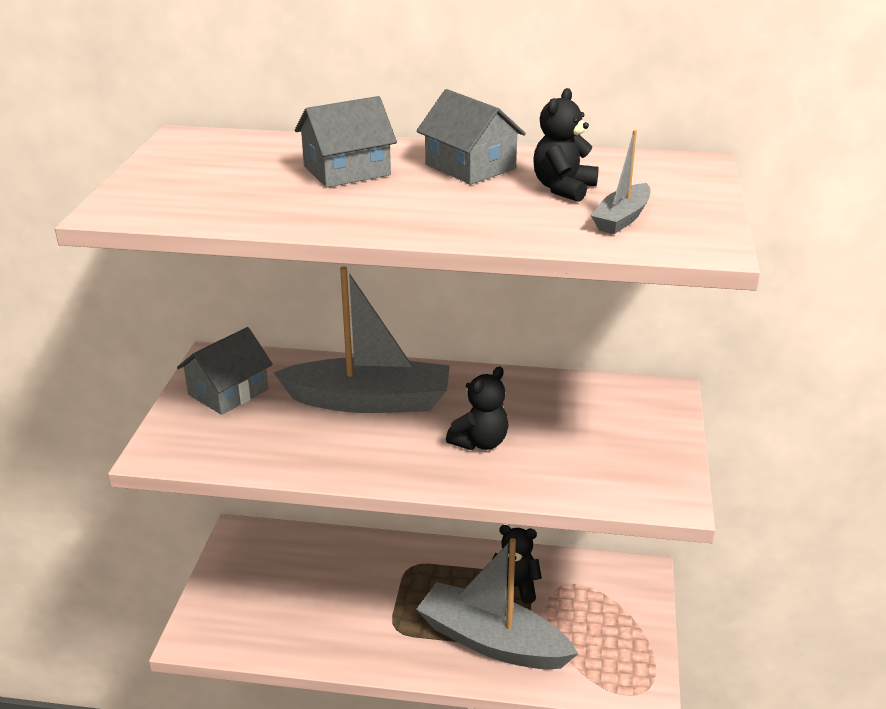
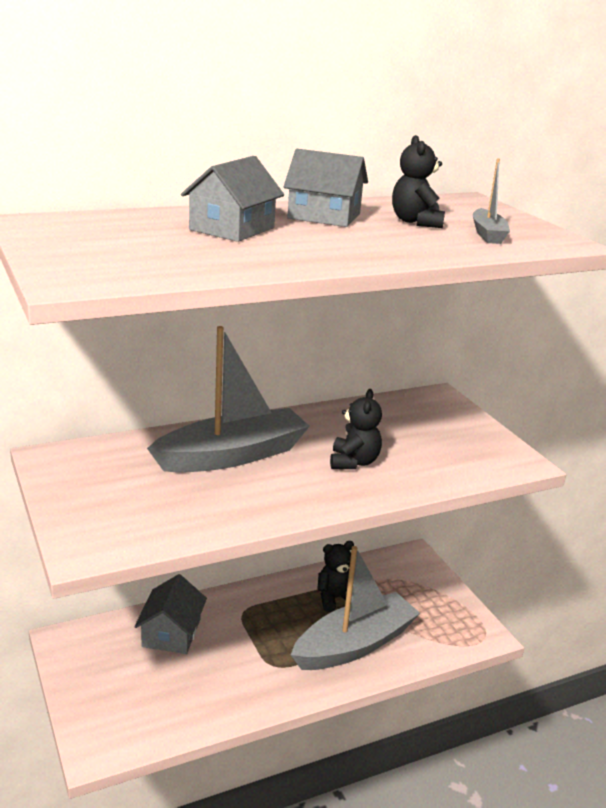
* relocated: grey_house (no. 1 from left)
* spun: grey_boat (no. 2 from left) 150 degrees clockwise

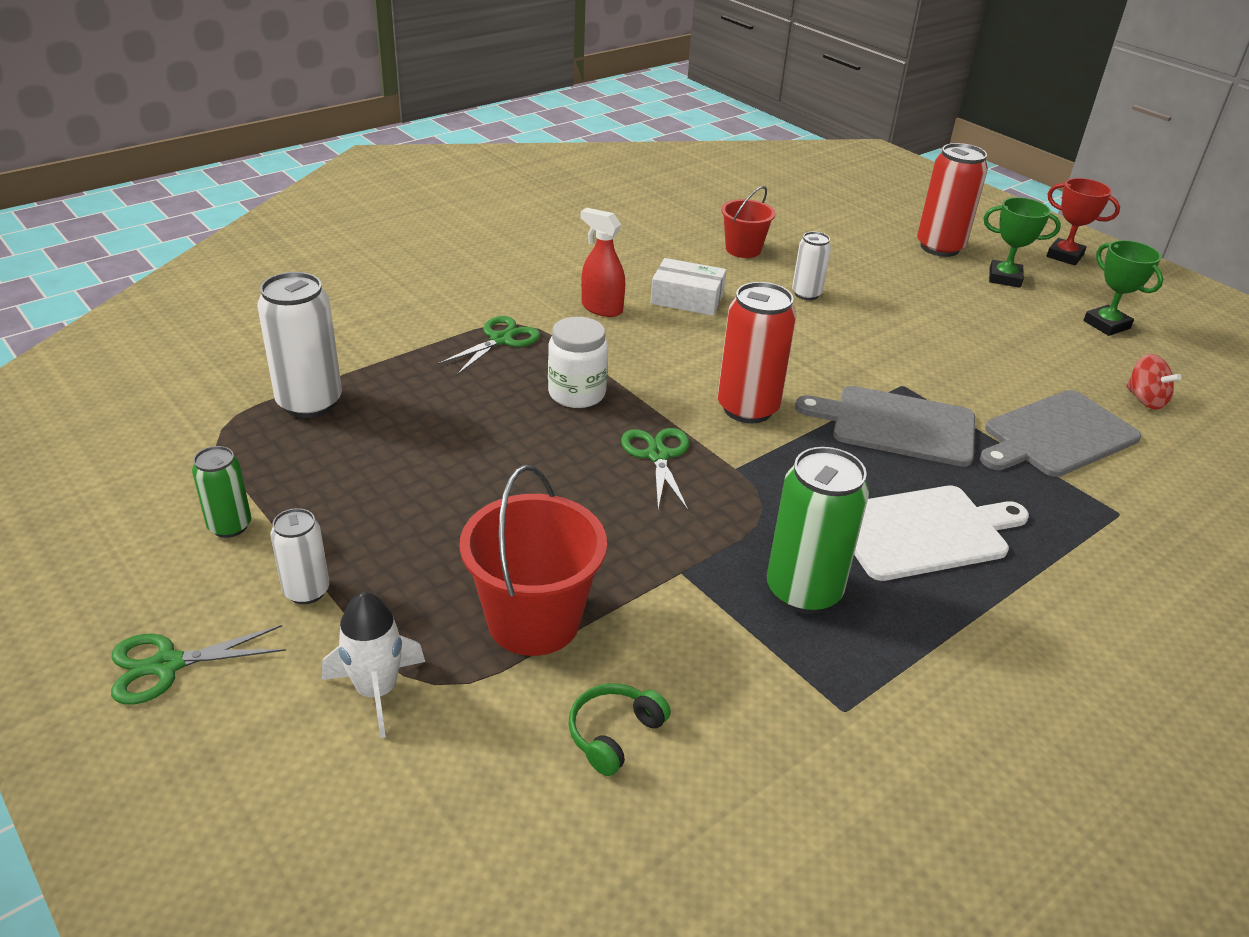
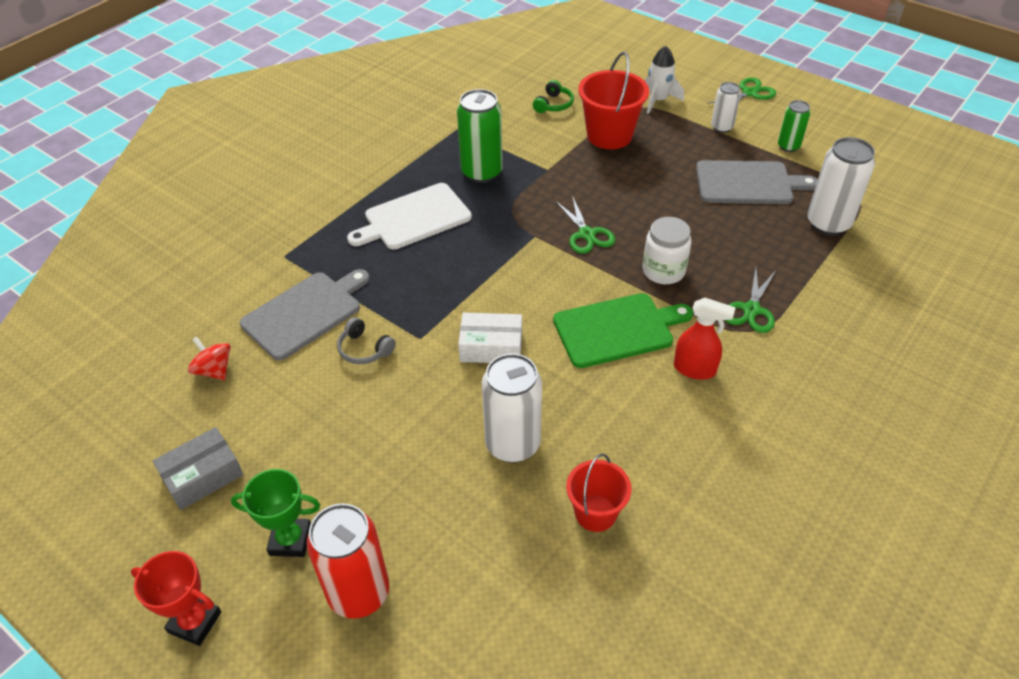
* missing: red_can (no. 1 from left)
* appeared: grey_headphones
* appeared: green_cutting_board
* relocated: white_box
* relocated: grey_cutting_board (no. 1 from left in the first image) to grey_cutting_board (no. 2 from left)
* exchanged: green_trophy (no. 2 from left) to grey_box
* size: white_can (no. 3 from left in the first image) x1.75

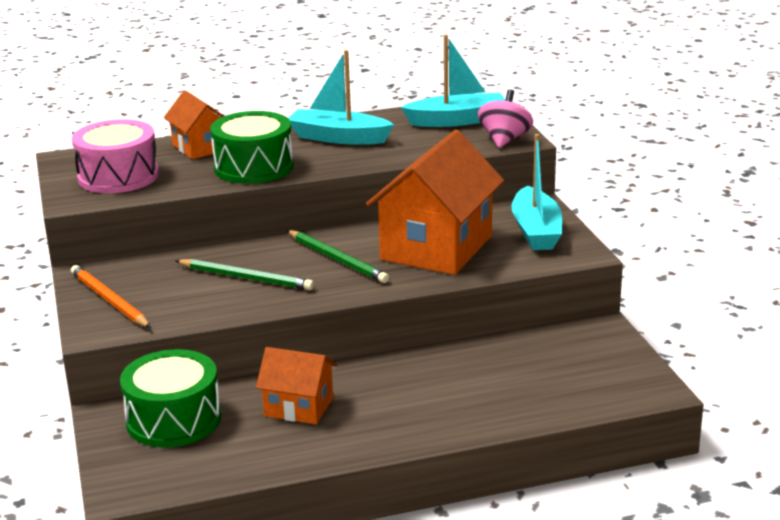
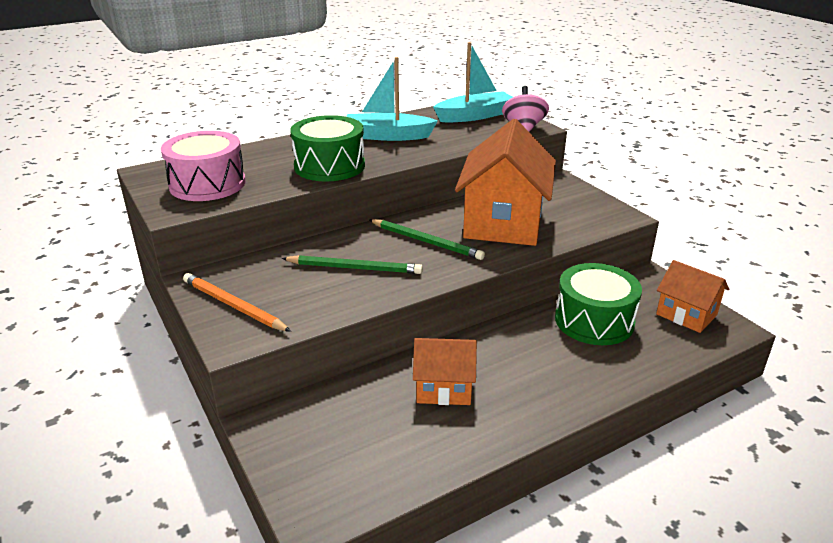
* missing: turquoise_boat (no. 3 from left)
* relocated: green_drum (no. 1 from left in the first image) to green_drum (no. 2 from left)
* relocated: orange_house (no. 1 from left in the first image) to orange_house (no. 3 from left)

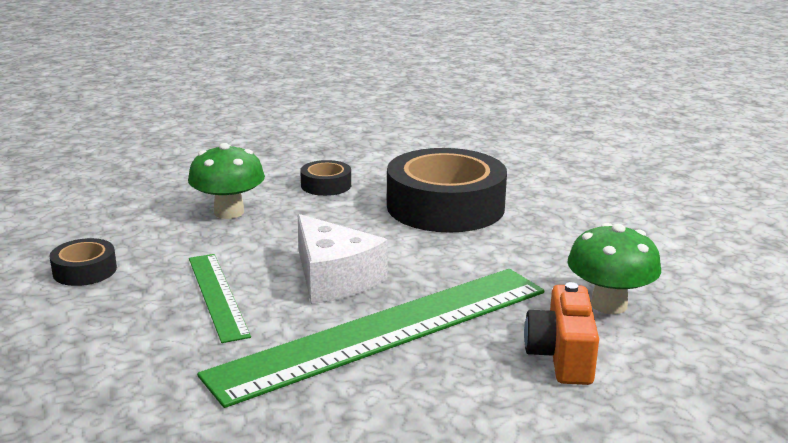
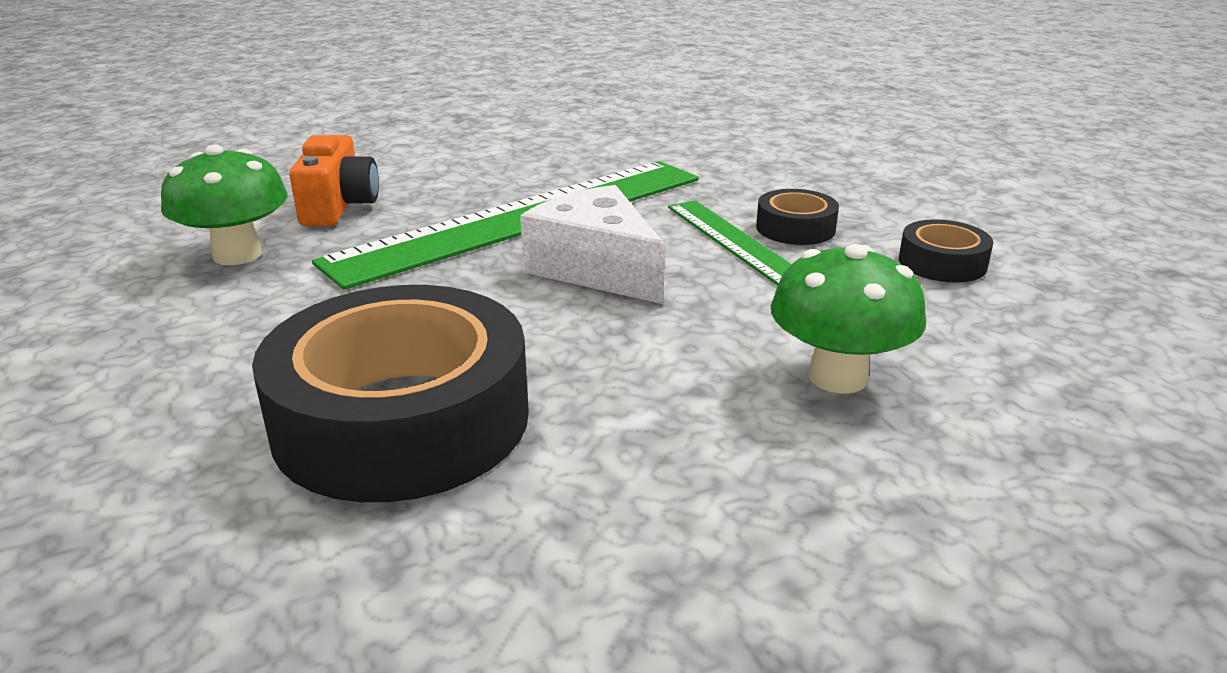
* relocated: black_tape (no. 2 from left)

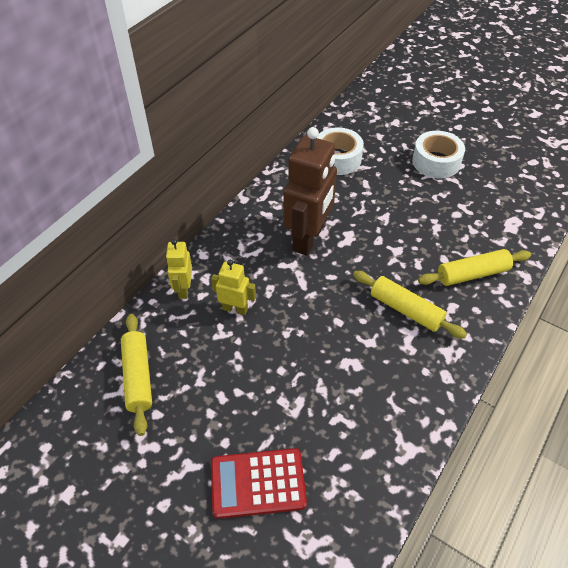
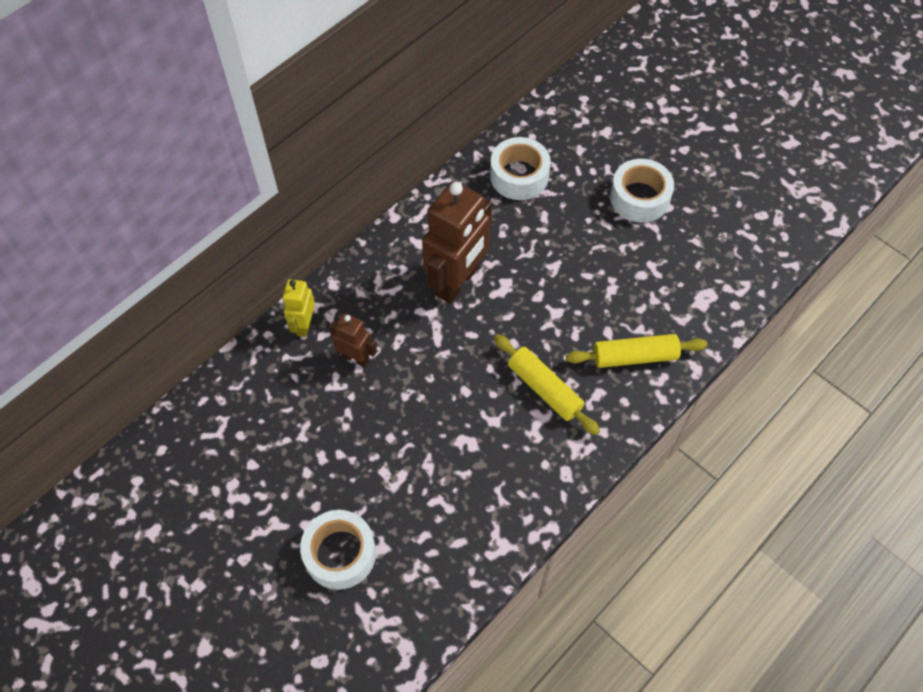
* missing: yellow_rolling_pin (no. 1 from left)
* exchanged: red_calculator to white_tape (no. 1 from left)
* colour: yellow_robot (no. 2 from left) to brown_robot (no. 1 from left)

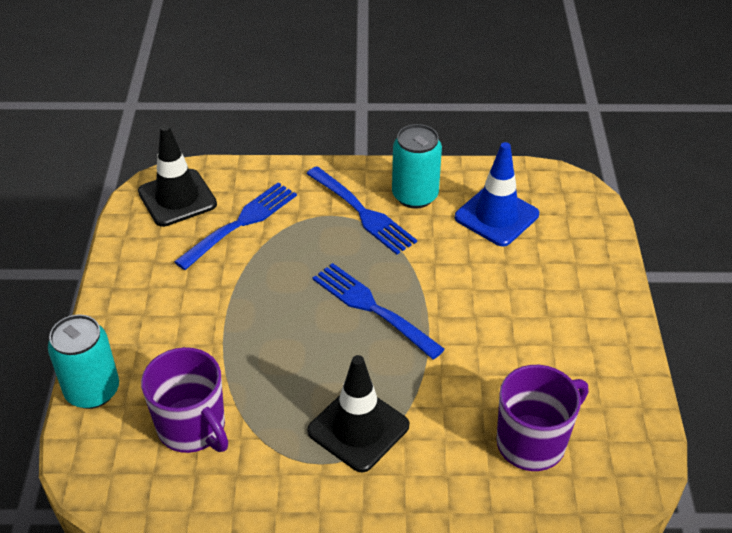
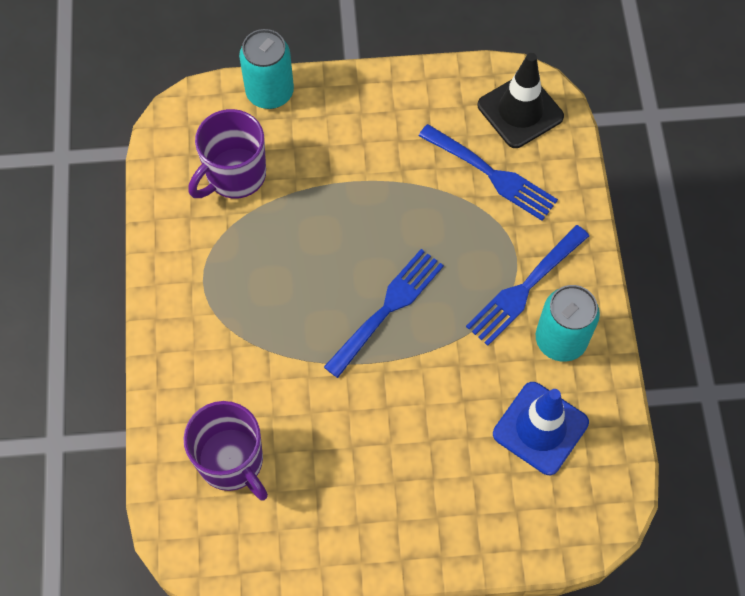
* missing: black_traffic_cone (no. 2 from left)

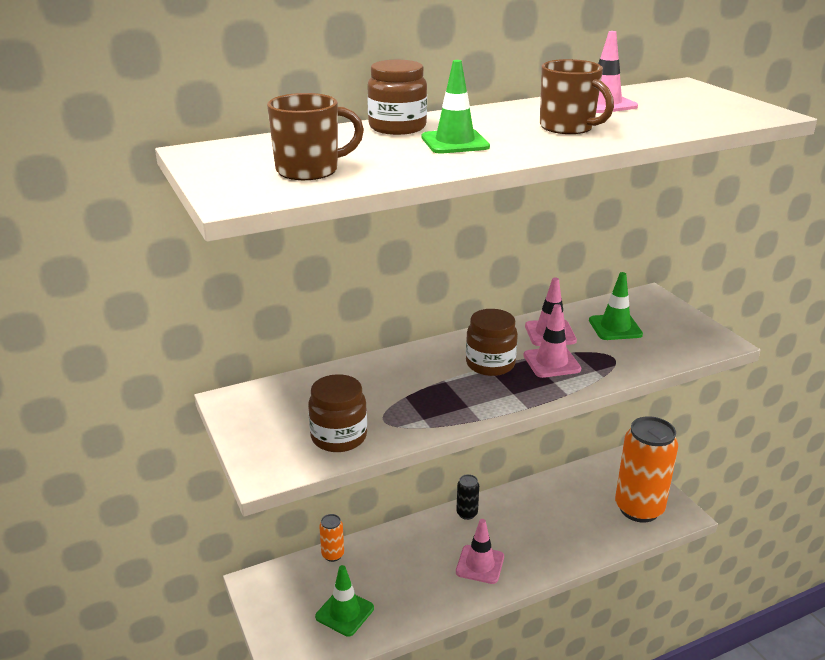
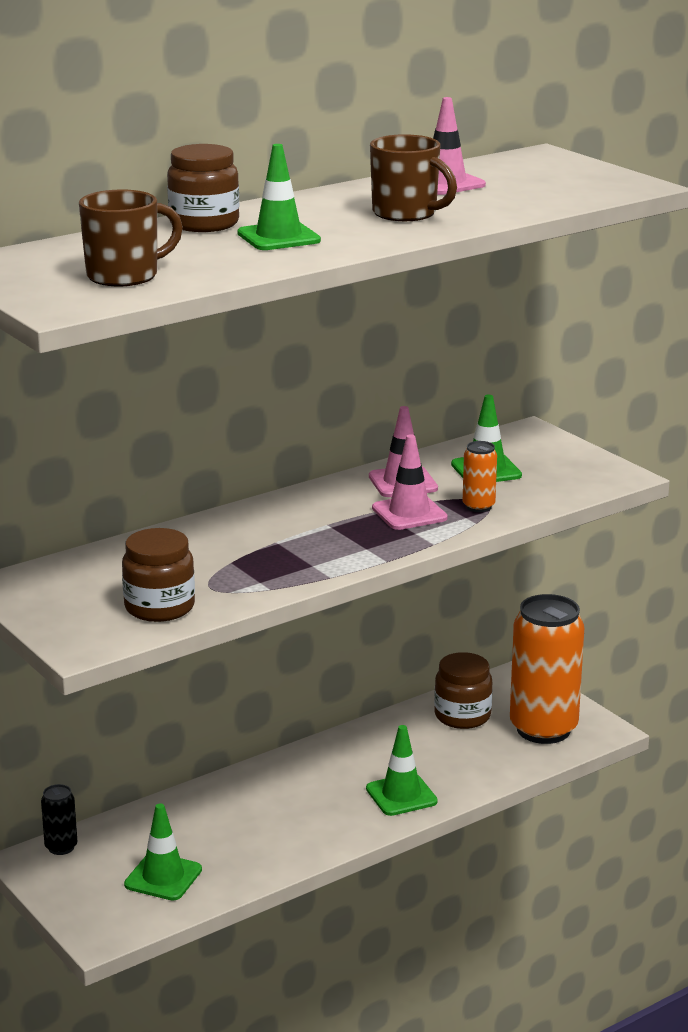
* missing: pink_traffic_cone (no. 1 from left)
* appeared: green_traffic_cone (no. 3 from left)
* relocated: orange_can (no. 1 from left)
* relocated: black_can
* relocated: brown_jar (no. 3 from left)

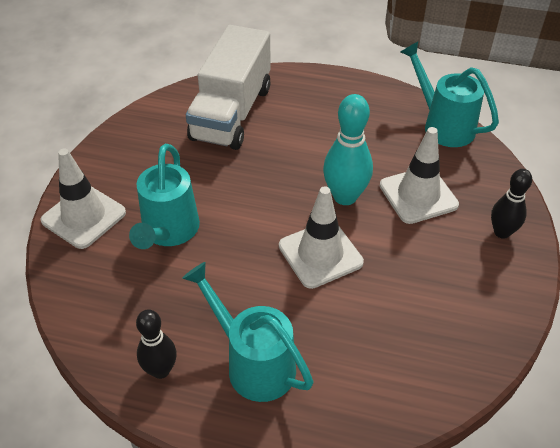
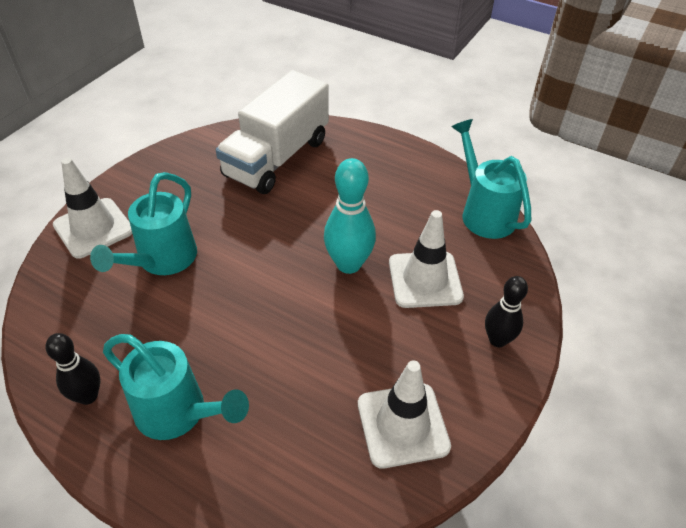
* relocated: white_traffic_cone (no. 2 from left)
* spun: turquoise_watering_can (no. 2 from left) 150 degrees clockwise

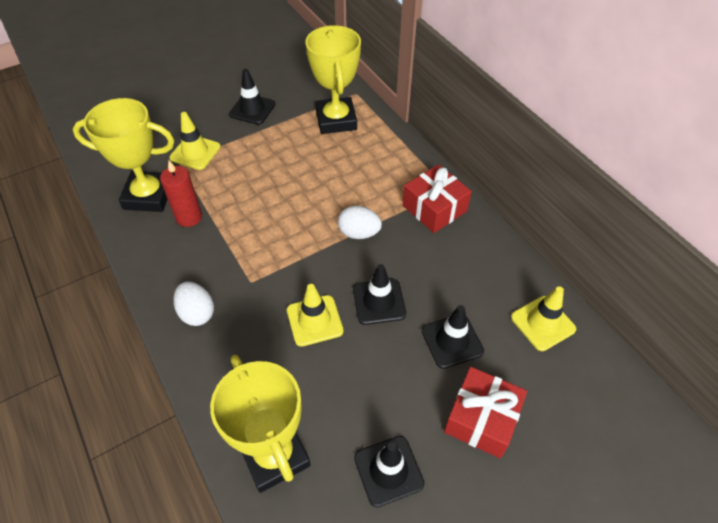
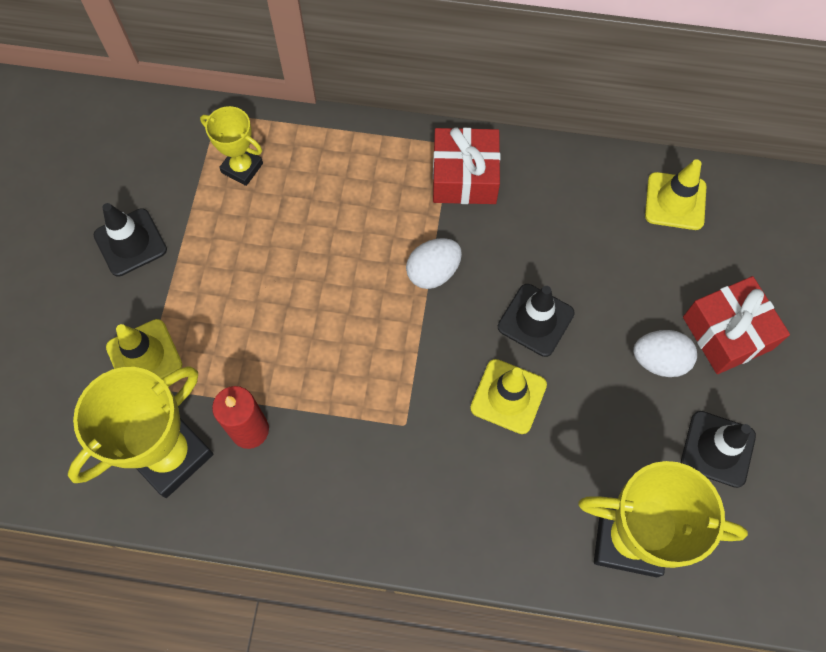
* missing: black_traffic_cone (no. 4 from left)
* relocated: white_egg (no. 1 from left in the first image) to white_egg (no. 2 from left)
* size: yellow_trophy (no. 3 from left in the first image) x0.56

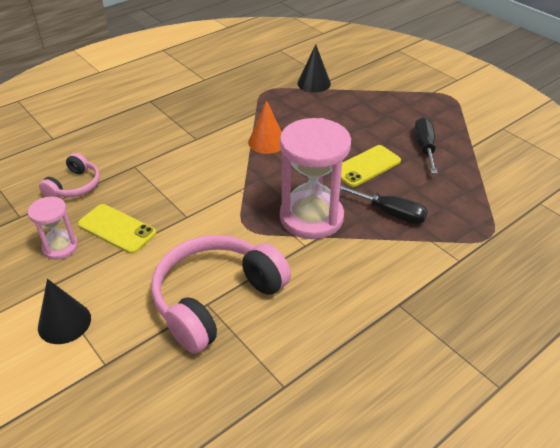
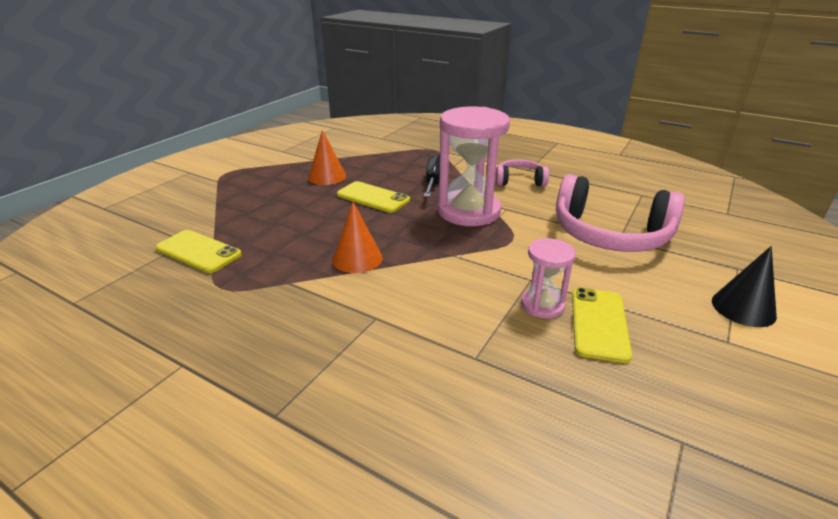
* relocated: pink_hourglass (no. 1 from left in the first image) to pink_hourglass (no. 2 from left)
* relocated: pink_headphones (no. 1 from left)
* exchanged: black_cone (no. 2 from left) to yellow_phone (no. 1 from left)
* exchanged: black_screwdriver (no. 2 from left) to orange_cone (no. 1 from left)

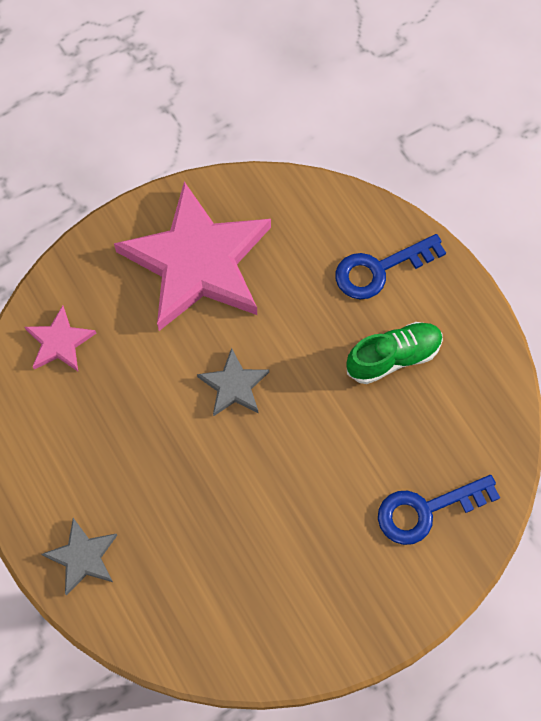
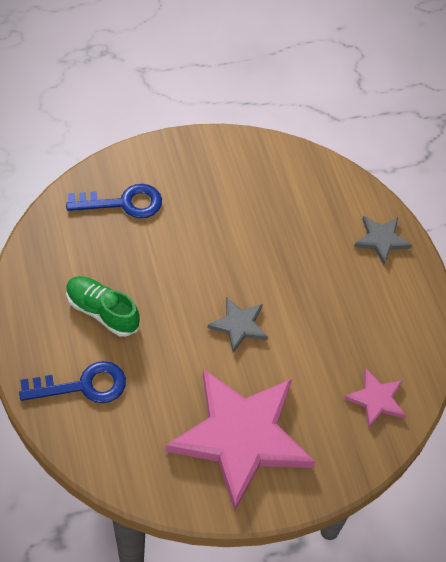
* spun: green_shoe 45 degrees clockwise

